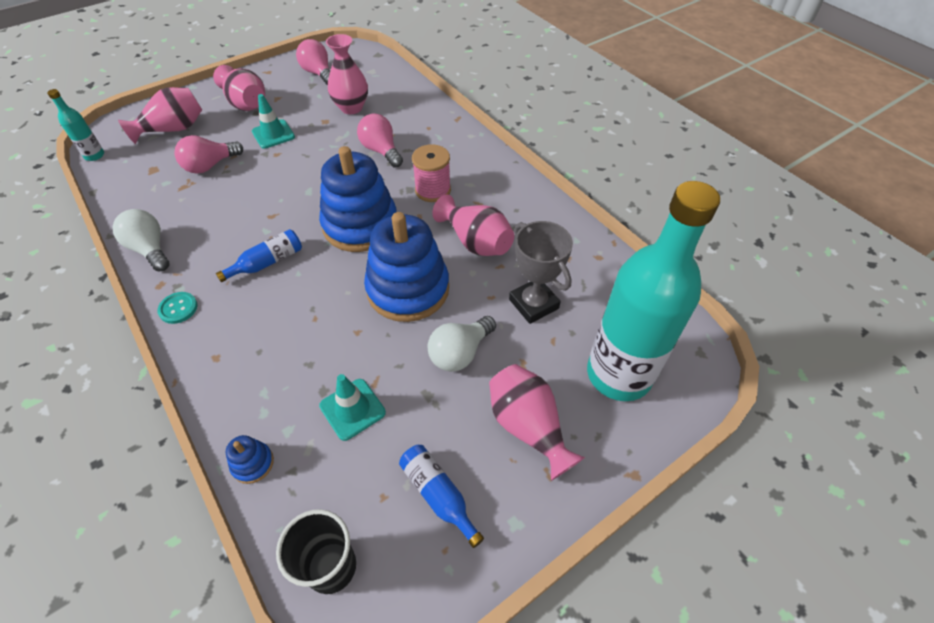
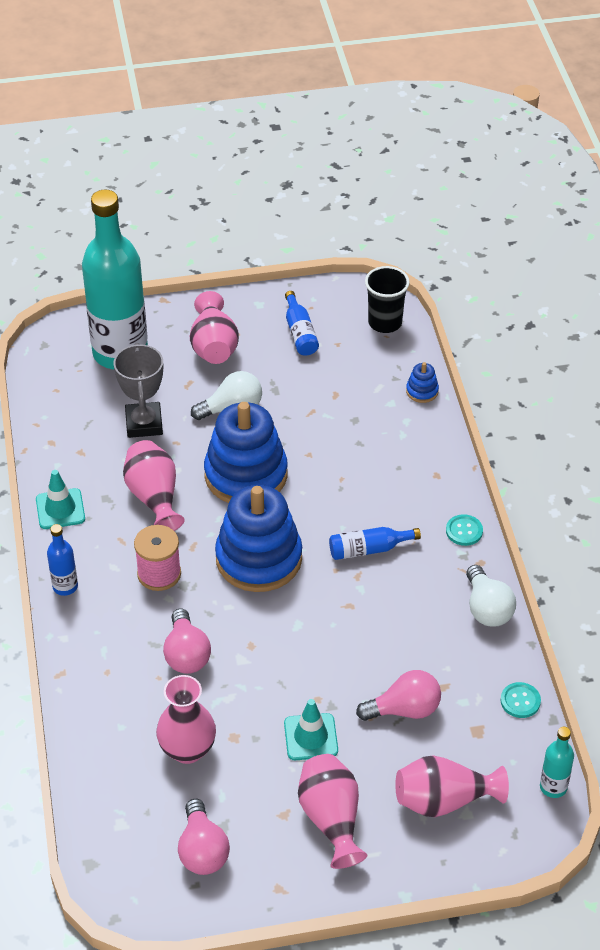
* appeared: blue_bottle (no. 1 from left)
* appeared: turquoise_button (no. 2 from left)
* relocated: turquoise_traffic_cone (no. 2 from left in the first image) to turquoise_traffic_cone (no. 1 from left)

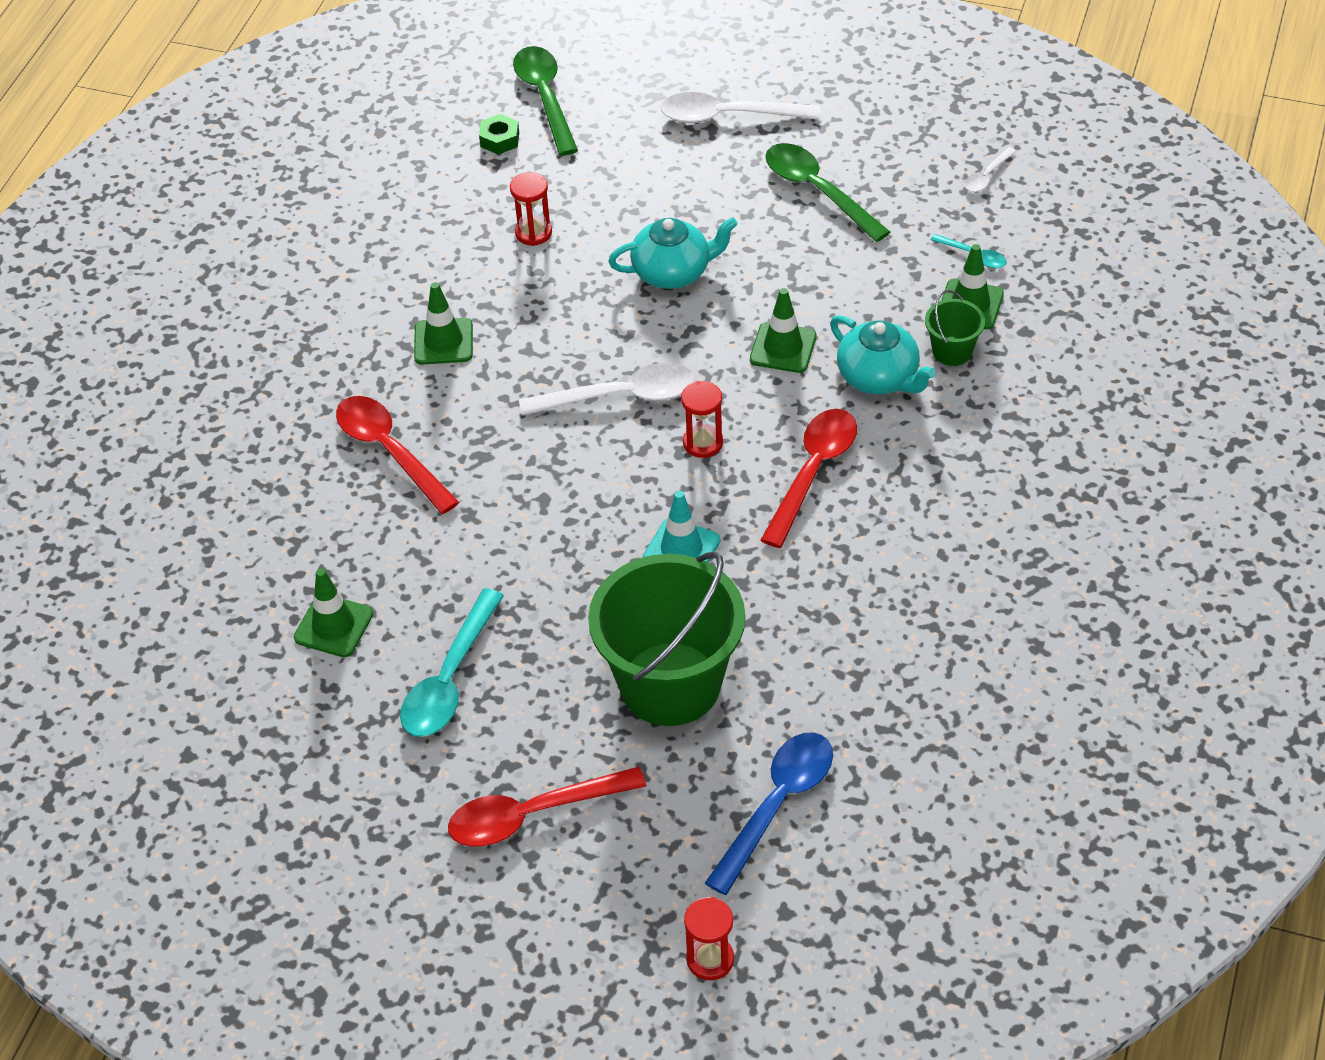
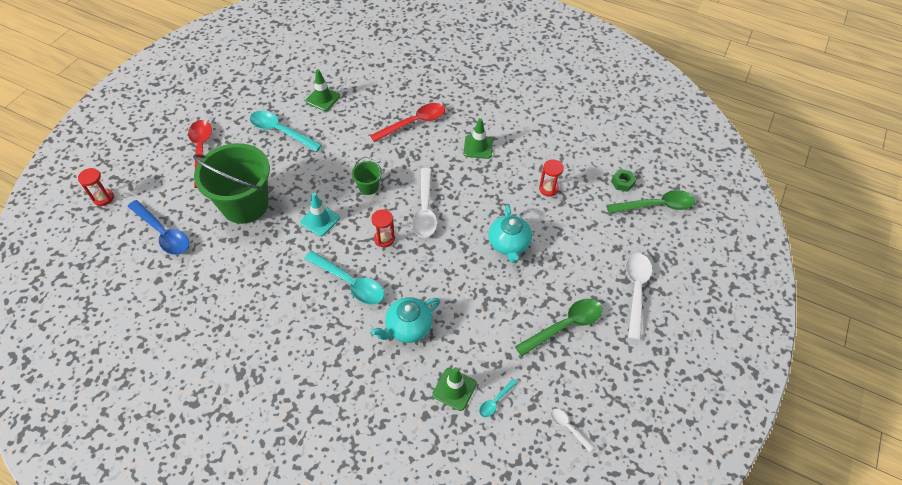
* missing: green_traffic_cone (no. 3 from left)
* relocated: green_bucket (no. 2 from left)
* colour: red_spoon (no. 3 from left) to turquoise_spoon (no. 2 from left)

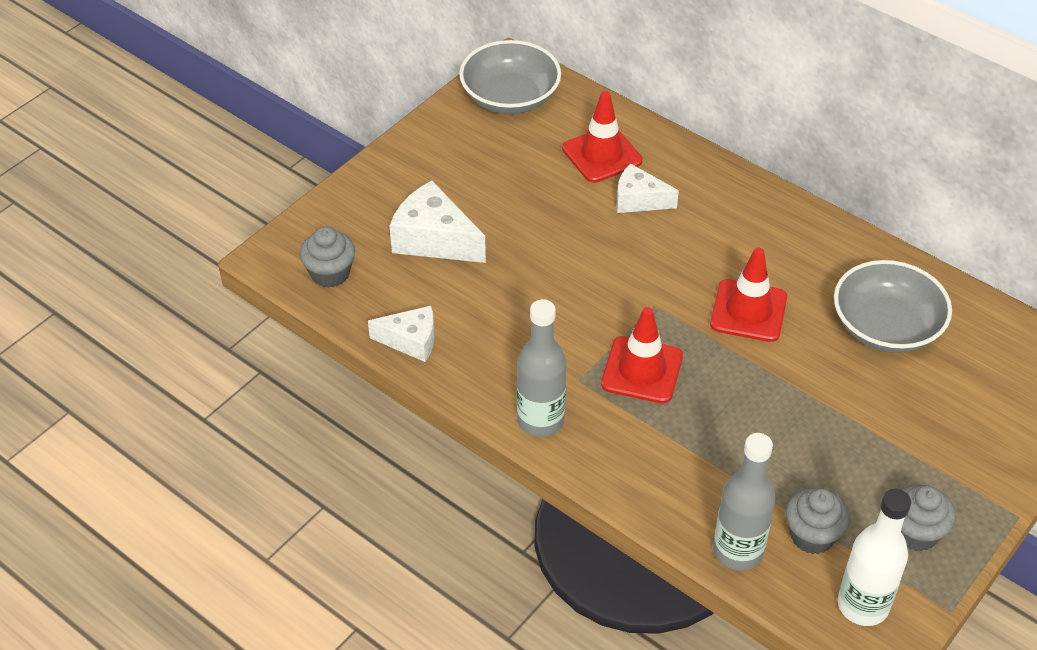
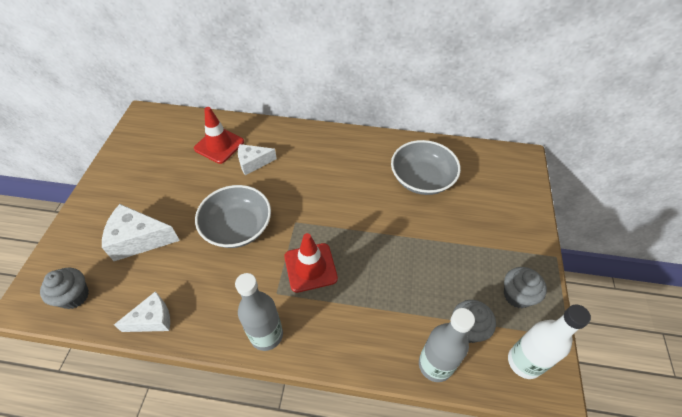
* missing: red_traffic_cone (no. 3 from left)
* relocated: grey_bowl (no. 1 from left)

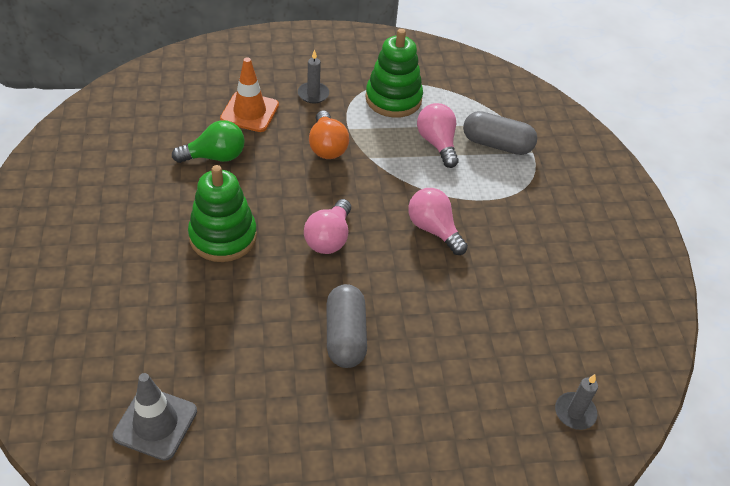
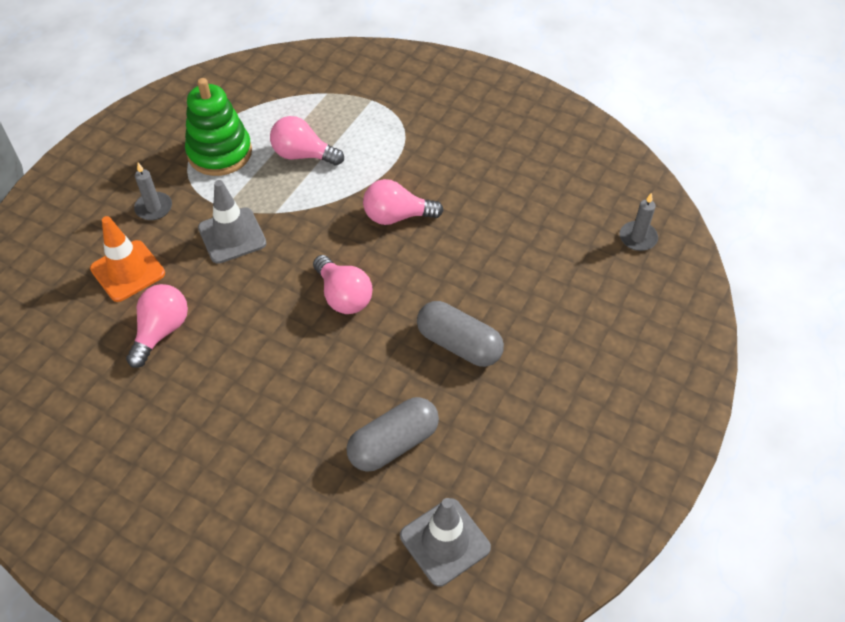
* missing: green_stacking_toy (no. 1 from left)
* relocated: grey_capsule (no. 2 from left in the first image) to grey_capsule (no. 1 from left)
* exchanged: orange_light_bulb to grey_traffic_cone (no. 1 from left)
* colour: green_light_bulb to pink_light_bulb (no. 1 from left)

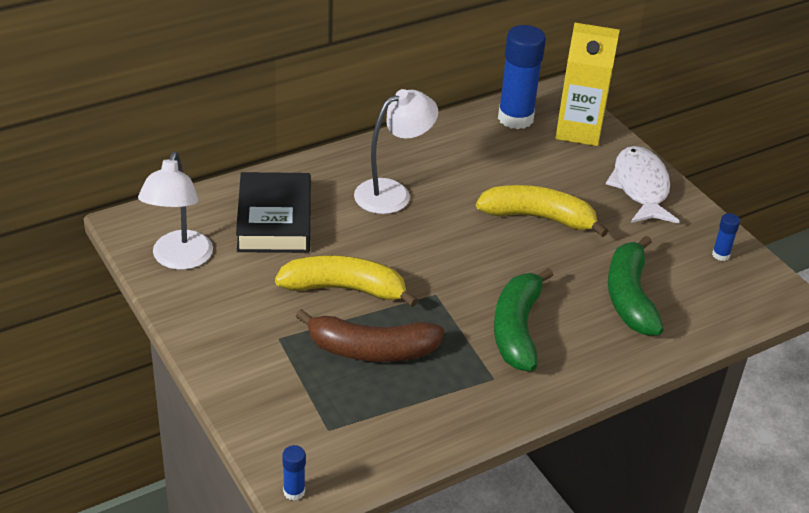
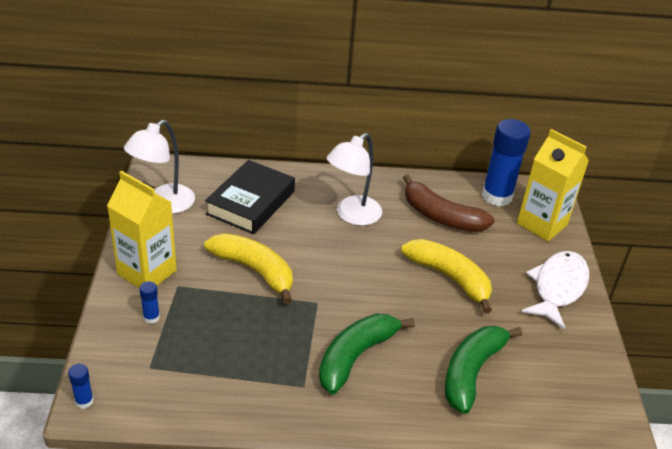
* appeared: yellow_carton (no. 1 from left)
* relocated: brown_banana
* relocated: blue_glue_stick (no. 3 from left in the first image) to blue_glue_stick (no. 2 from left)
* spun: white_lamp (no. 2 from left) 135 degrees clockwise

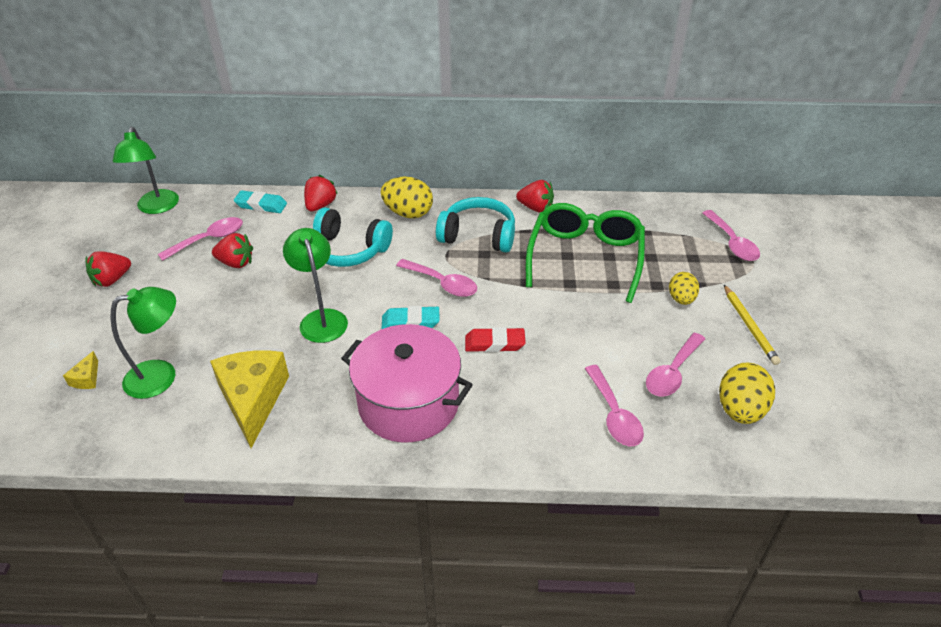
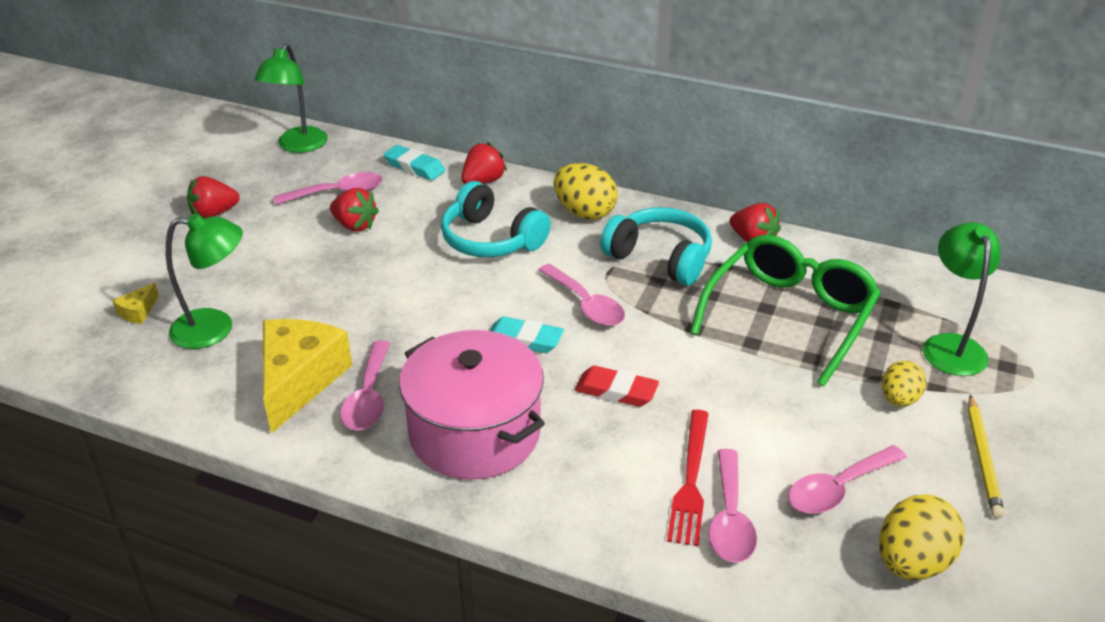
* appeared: red_fork
* relocated: green_lamp (no. 3 from left)
* relocated: pink_spoon (no. 5 from left in the first image) to pink_spoon (no. 2 from left)

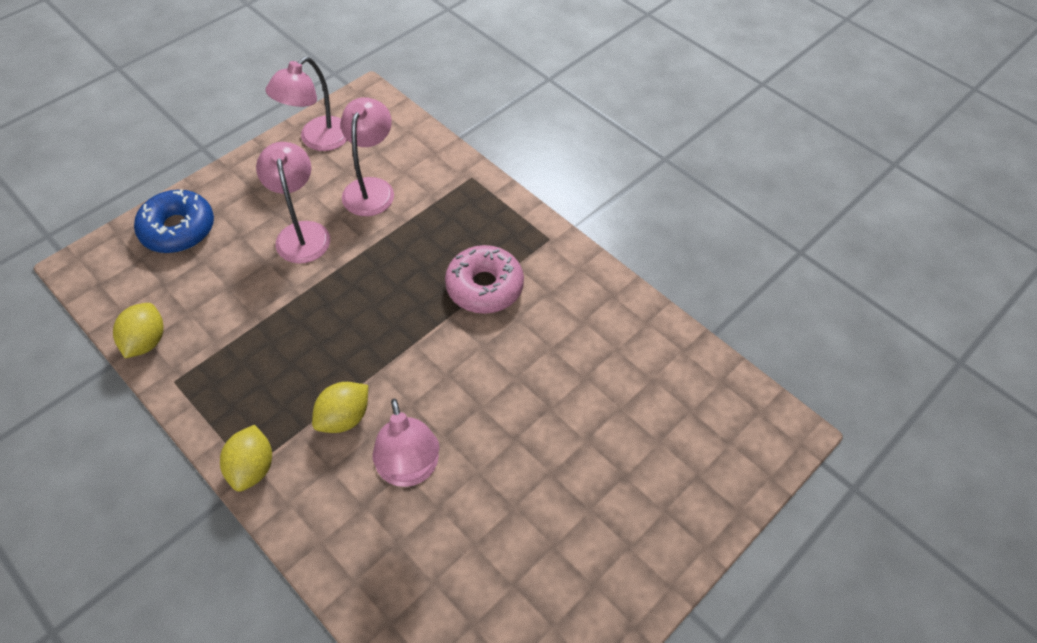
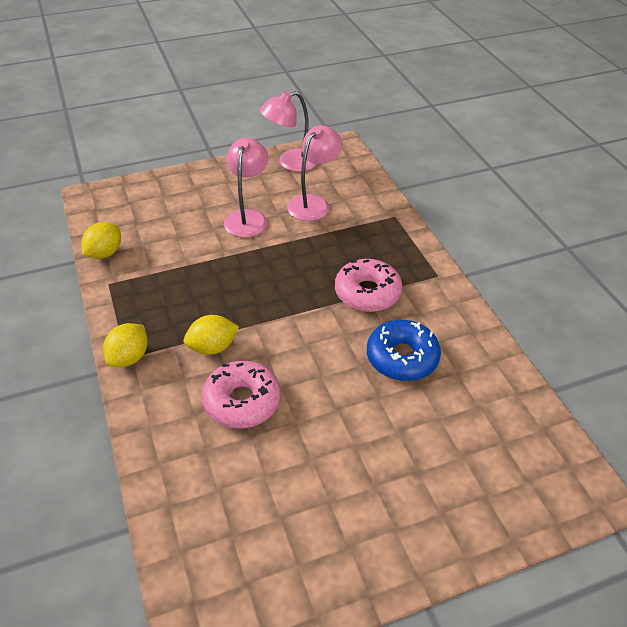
* relocated: blue_donut
* exchanged: pink_lamp (no. 4 from left) to pink_donut (no. 1 from left)

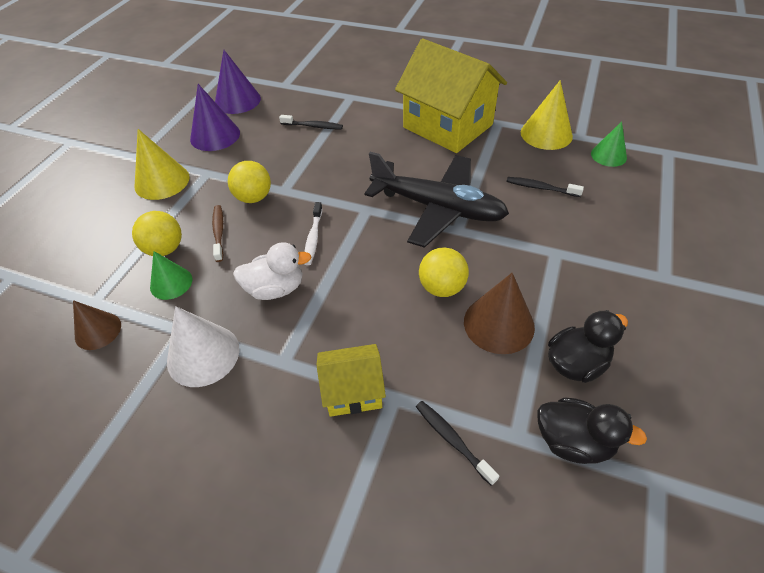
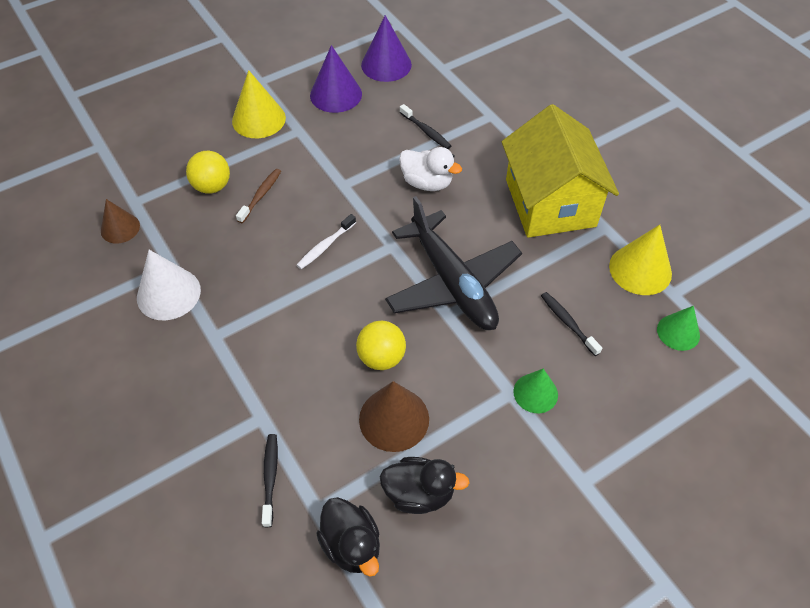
* missing: yellow_ball (no. 2 from left)
* missing: yellow_house (no. 1 from left)
* relocated: green_cone (no. 1 from left)
* relocated: white_duck

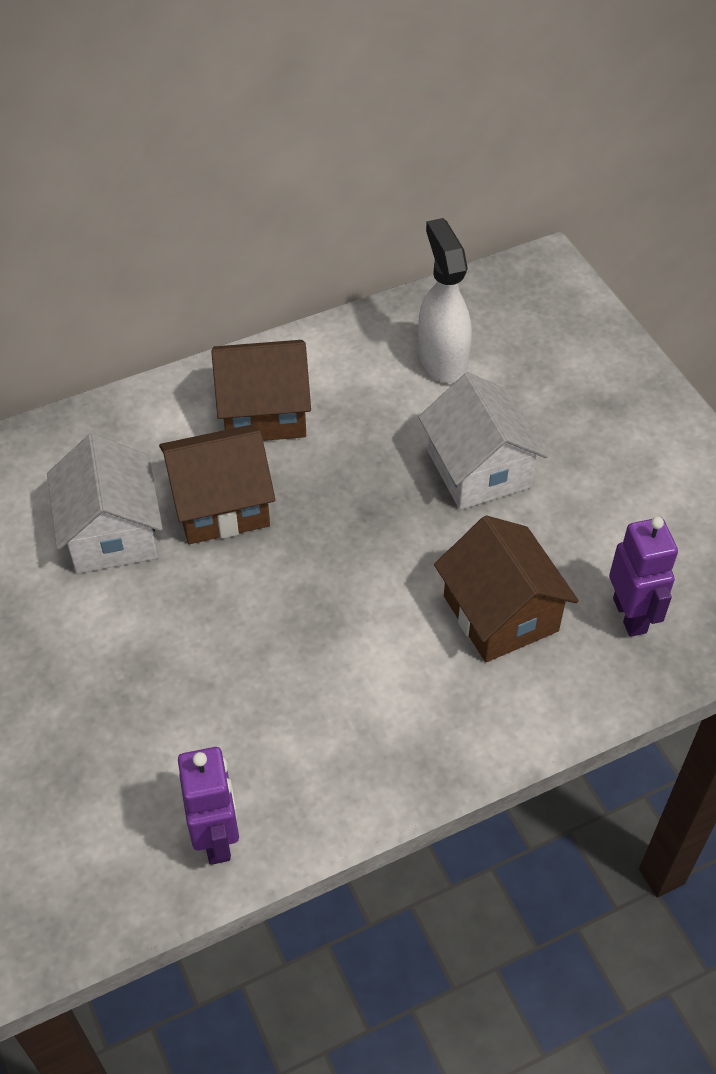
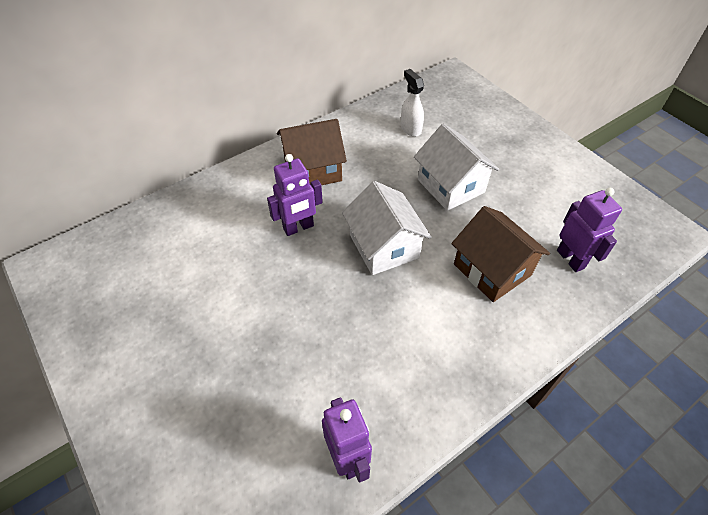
* relocated: white_house (no. 1 from left)
* exchanged: brown_house (no. 1 from left) to purple_robot (no. 1 from left)
* size: white_spray_bottle x0.66

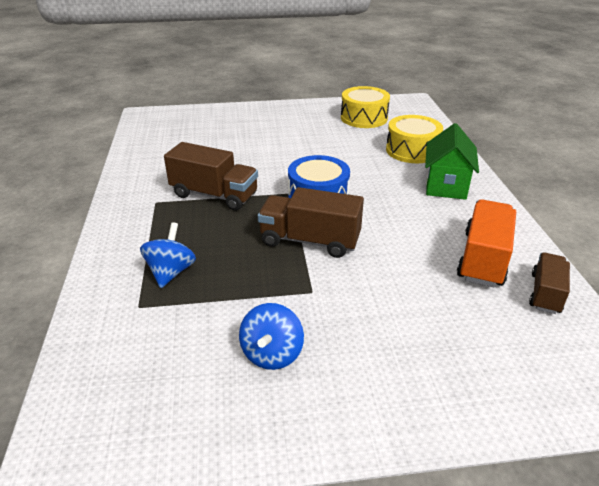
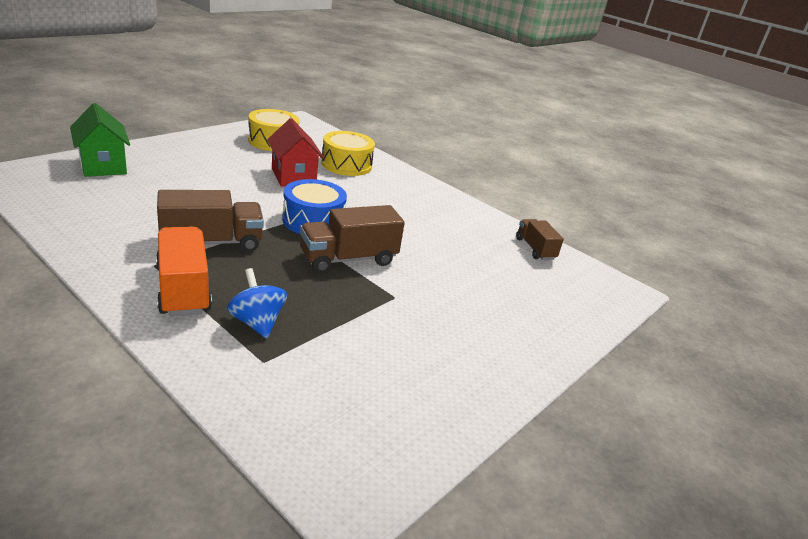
* missing: blue_spinning_top (no. 2 from left)
* appeared: red_house
* relocated: green_house
* relocated: orange_truck

